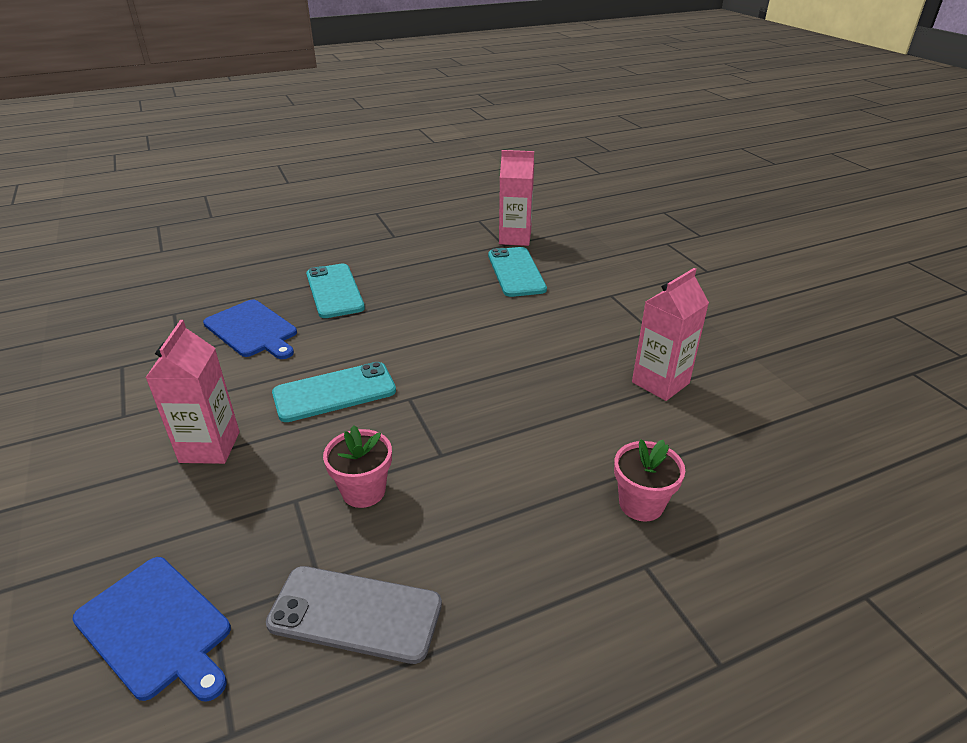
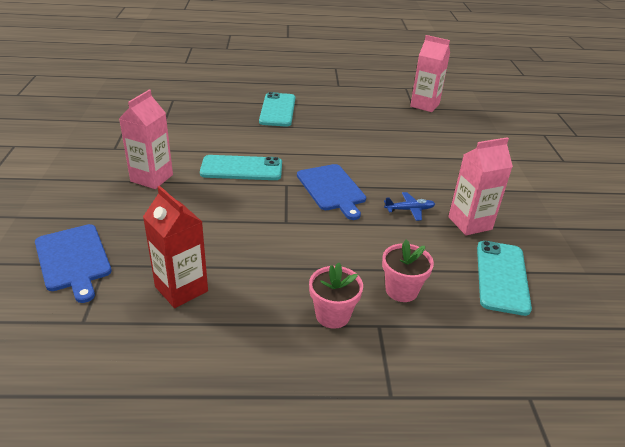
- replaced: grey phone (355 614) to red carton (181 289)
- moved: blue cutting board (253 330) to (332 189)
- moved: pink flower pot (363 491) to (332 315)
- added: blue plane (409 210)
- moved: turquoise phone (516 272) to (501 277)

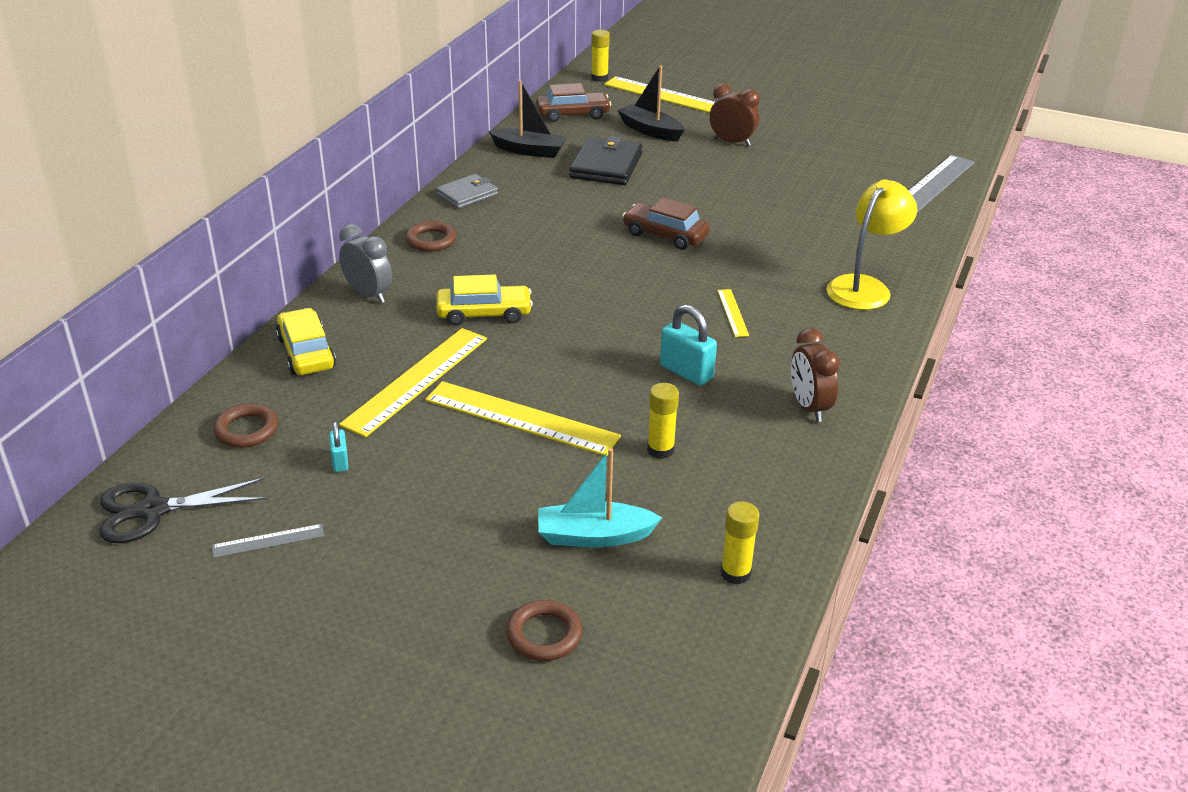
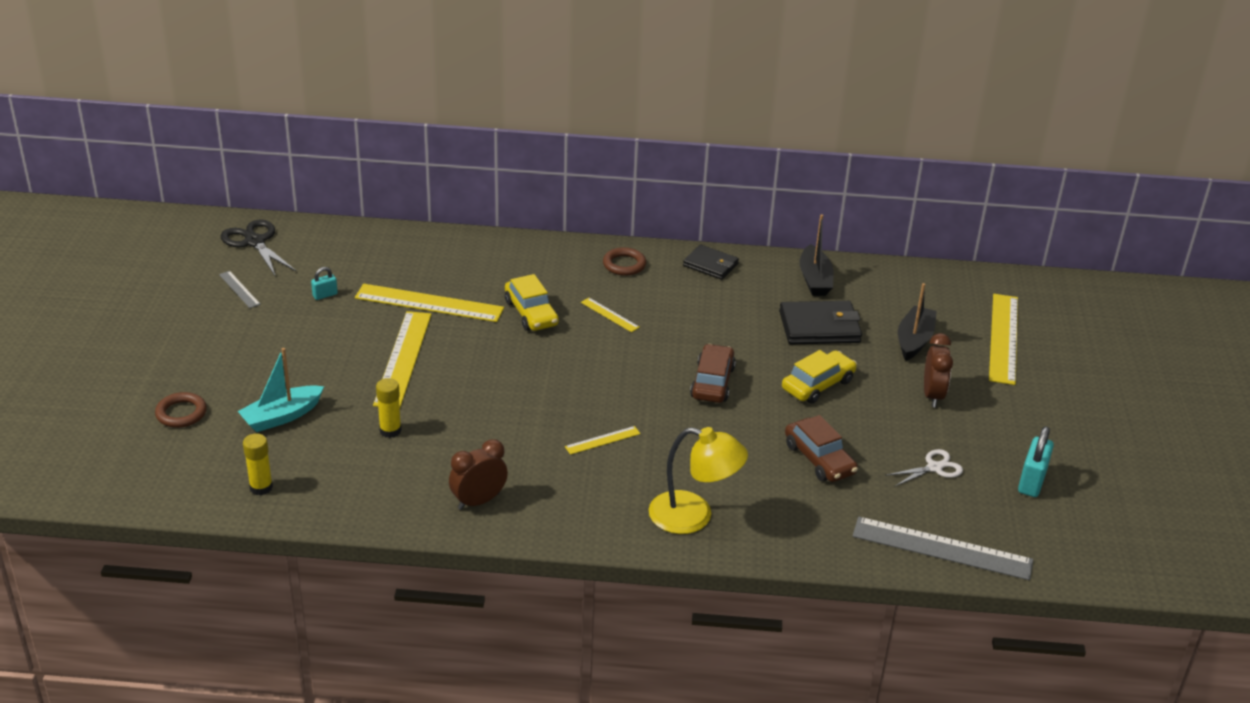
- turned: turquoise boat (594 536) = (282 416) 105 degrees counterclockwise
- added: yellow ruler (609 315)
- recoloured: grey wallet (467 194) to black wallet (710 265)
- moved: yellow car (306 353) to (818 385)
- moved: brown car (573 114) to (819 459)
- added: white scissors (934 467)
- moved: turquoise padlock (686 372) to (1031 482)
- removed: brown ring (246 430)
- removed: grey clock (368 295)
- removed: yellow glue stick (599 78)

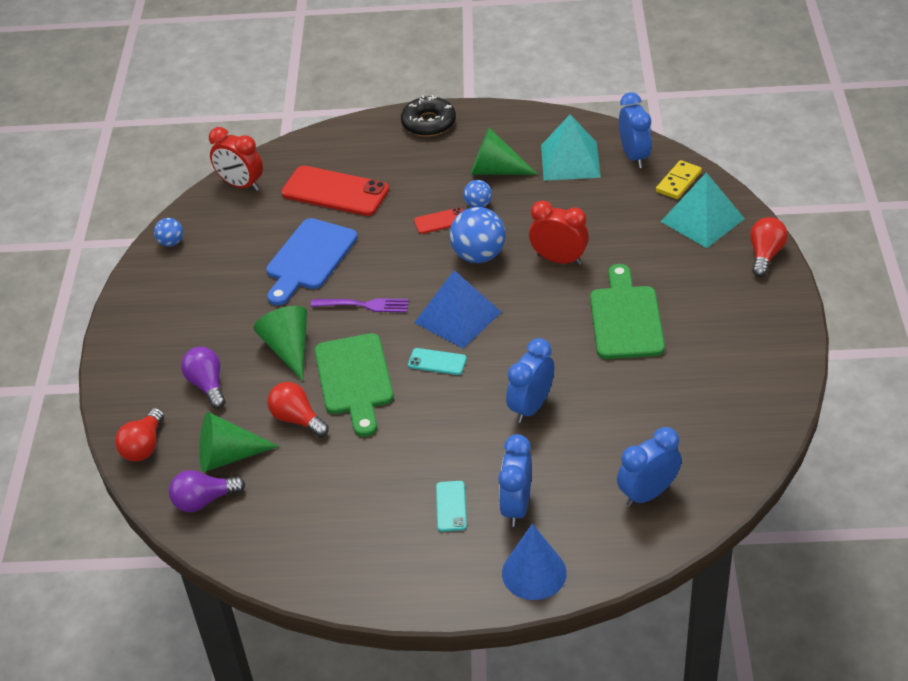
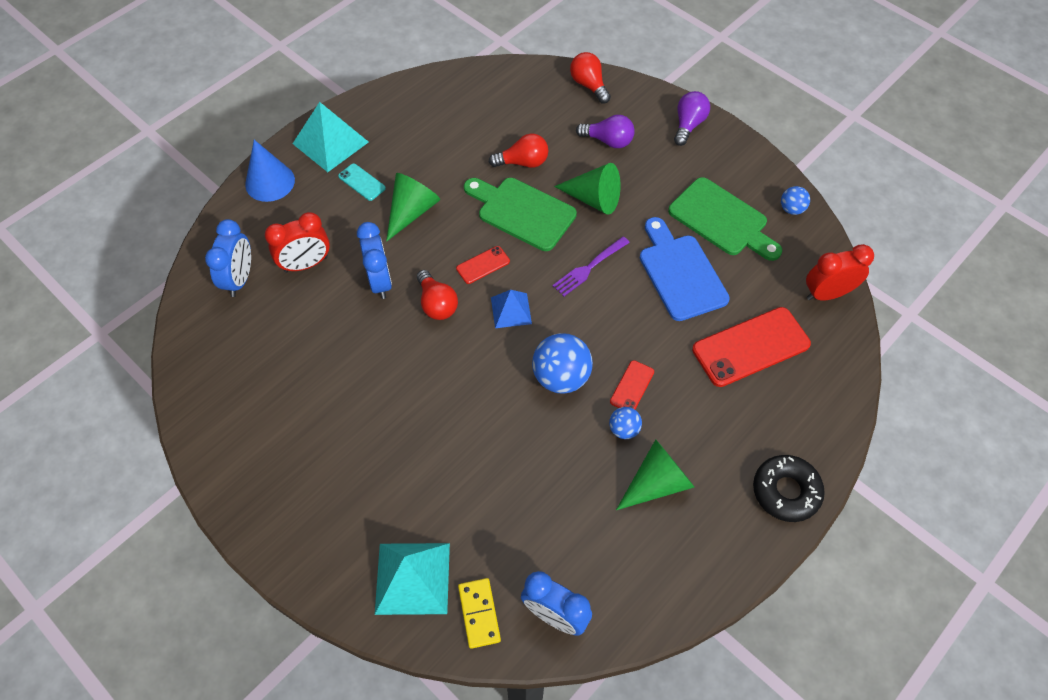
- moved: red clock (559 259) to (306 264)
- moved: turquoise pyramid (570 161) to (330 142)
- moved: green cone (228 456) to (411 212)
- moved: red light bulb (765 255) to (437 304)
- recoloured: turquoise phone (437 362) to red phone (483 265)
- resized: blue pyramid (458 317) = (511 310) x0.61
- moved: green cutting board (625 318) to (722 220)
- moved: purple light bulb (204 501) to (688 125)
- removed: blue clock (516 506)

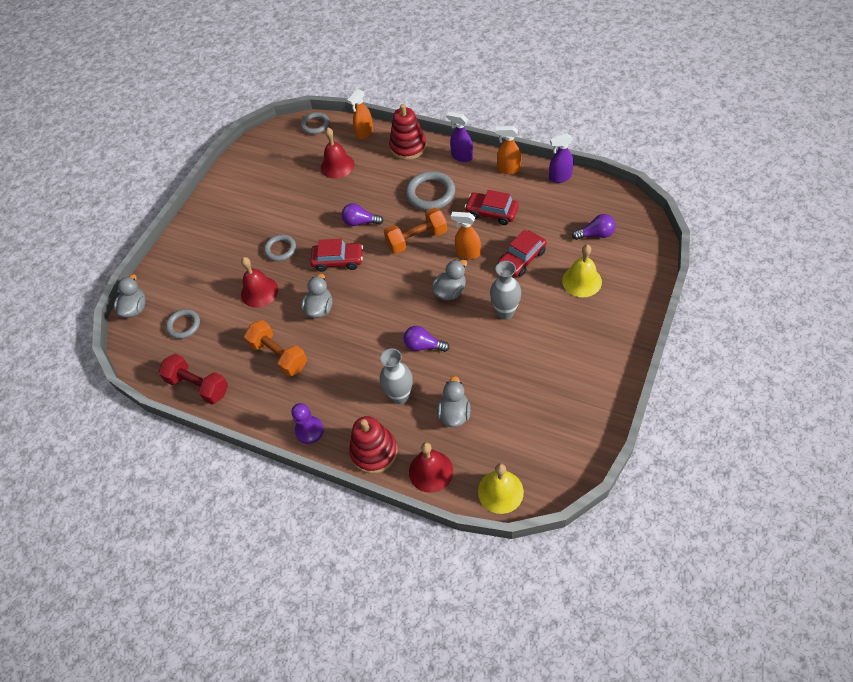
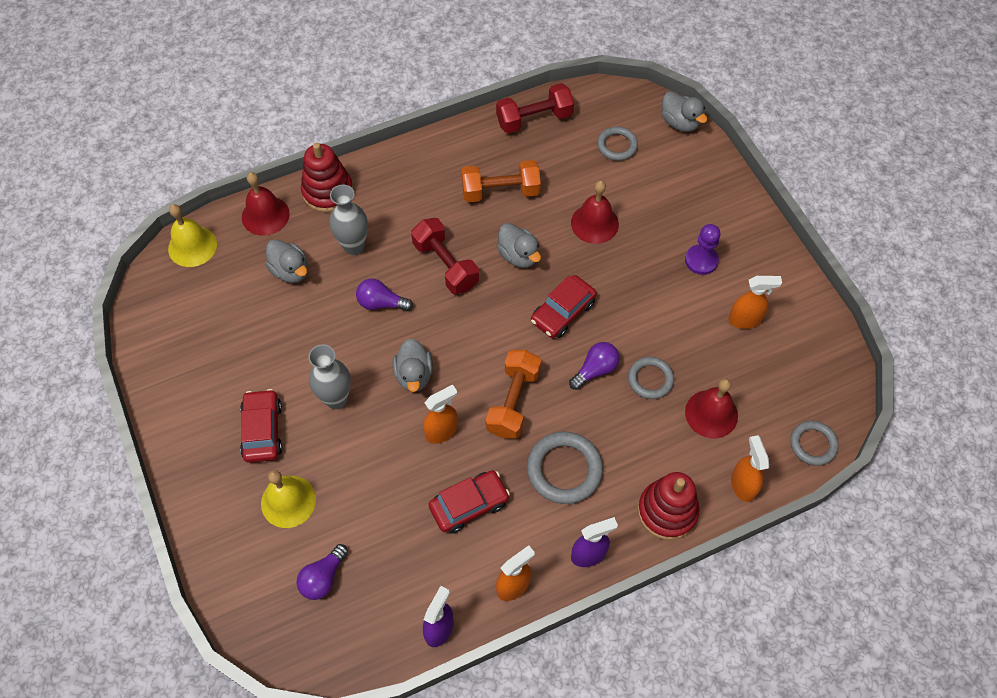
- moved: red car (521 259) to (262 430)
- turned: purple light bulb (423 346) = (381 303) 135 degrees counterclockwise
- added: red dumbbell (445 265)
- moved: grey ring (280 249) to (650 379)
- moved: purple pawn (309 430) to (701 260)
- added: orange spray bottle (745 320)

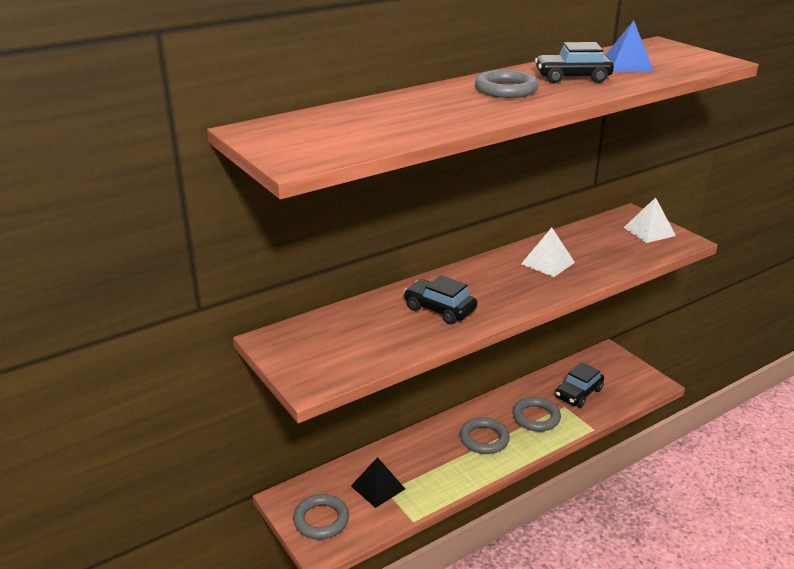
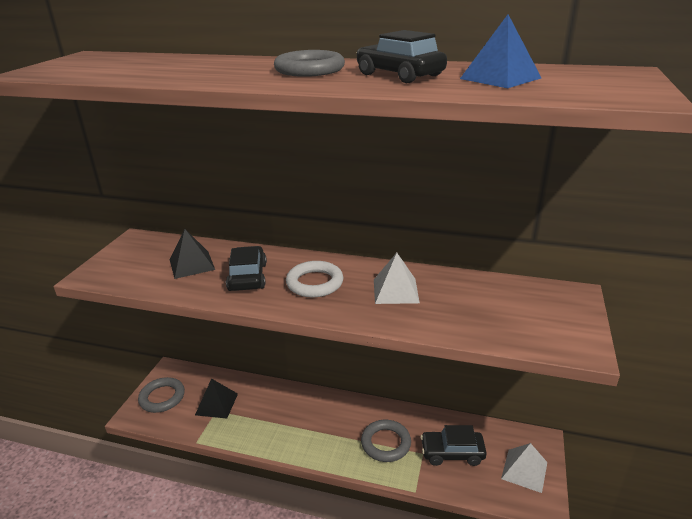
- added: black pyramid (192 264)
- added: white ring (314 283)
- moved: white pyramid (649 231) to (524 470)
- removed: grey ring (484 439)

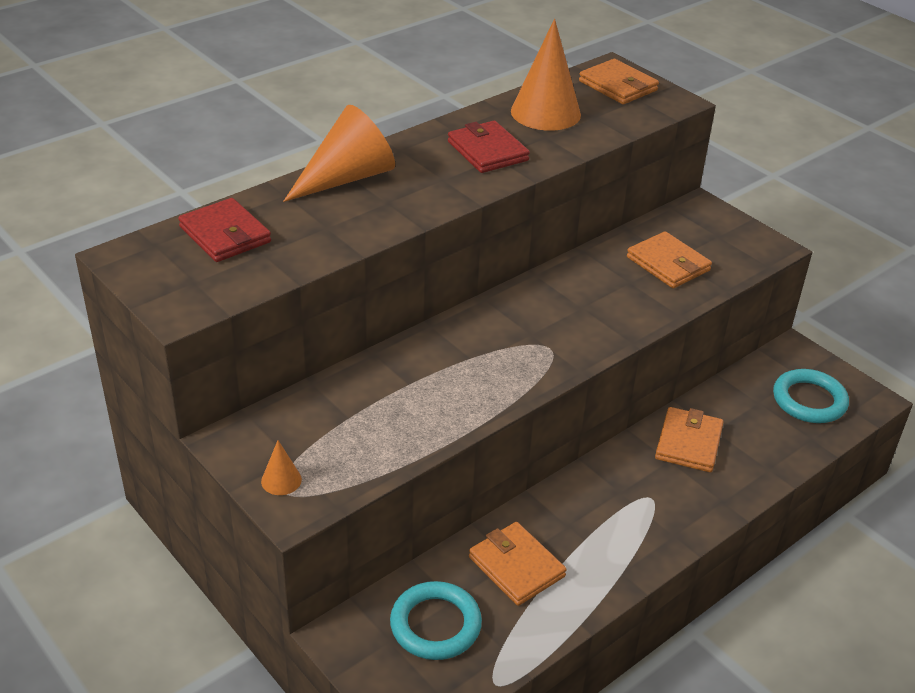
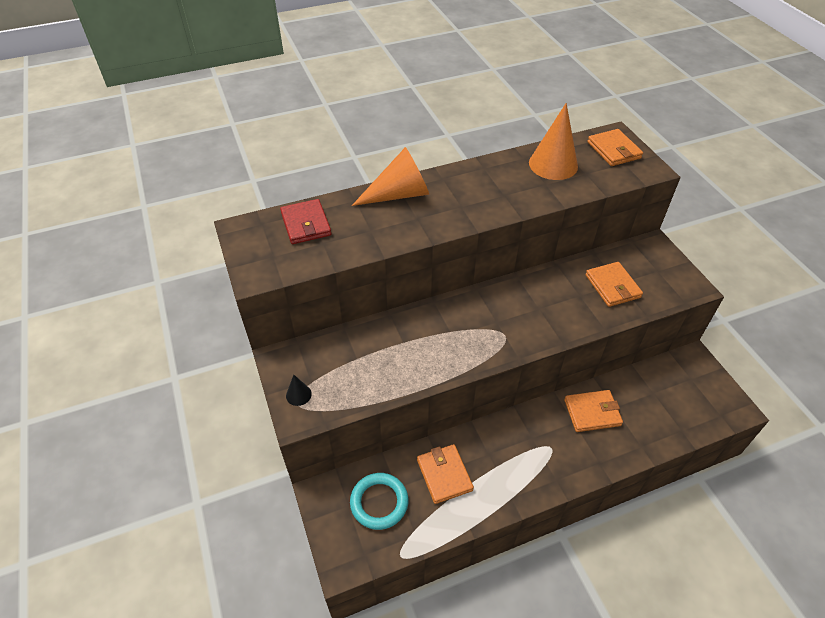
- recoloured: orange cone (281 480) to black cone (298 394)
- turned: orange wallet (688 443) = (592 412) 45 degrees clockwise
- removed: red wallet (487 151)
- removed: turquoise ring (809 400)

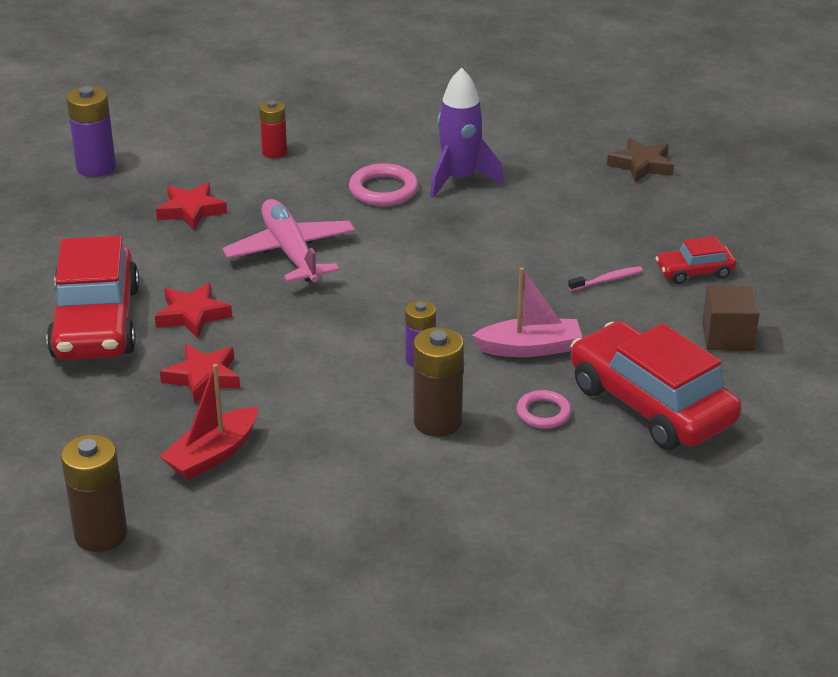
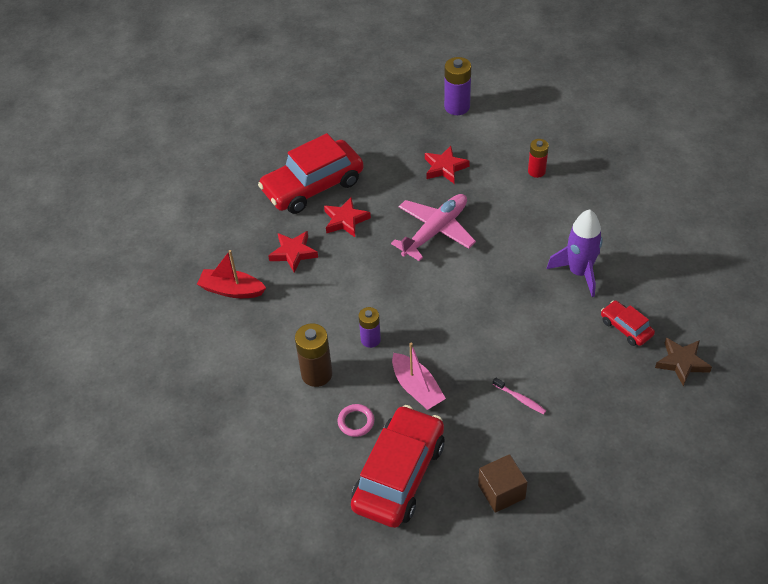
- moved: red car (694 272) to (626 328)
- removed: brown battery (101 534)
- removed: pink ring (383 190)

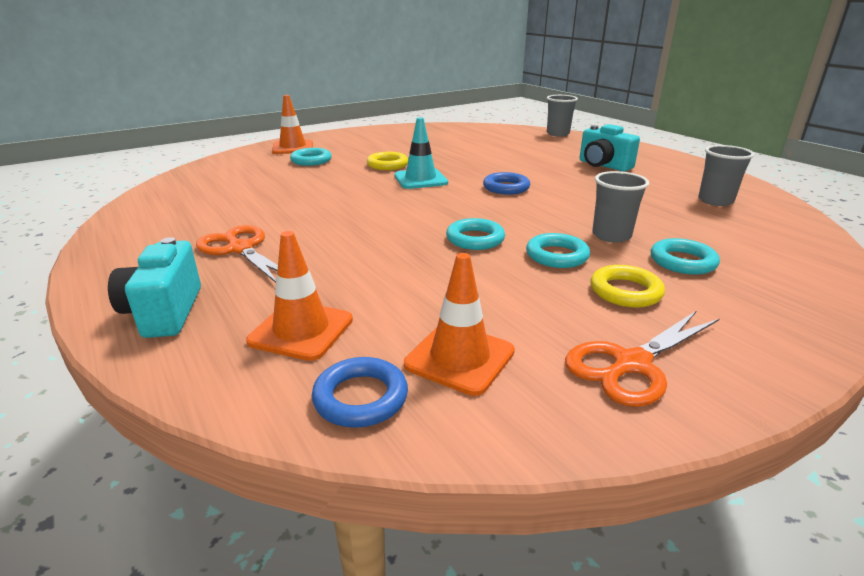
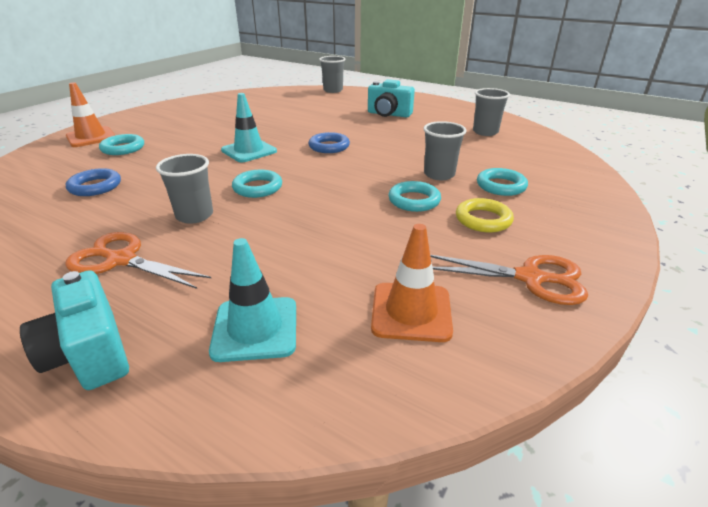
- moved: blue ring (360 398) to (95 186)
- added: grey cup (194 215)
- recoloured: orange traffic cone (301 330) to turquoise traffic cone (255 329)
- moved: turquoise ring (475 239) to (257 188)
- turned: orange scissors (631 364) = (530 278) 105 degrees counterclockwise
- removed: yellow ring (387 165)

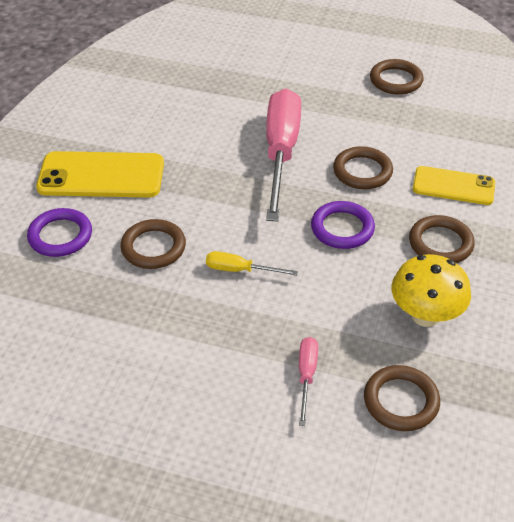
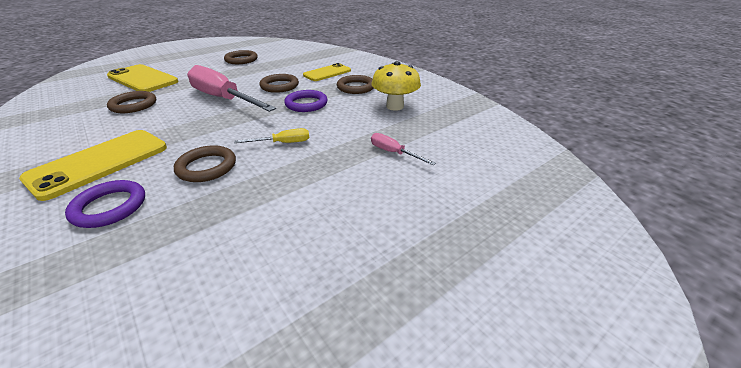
- added: yellow phone (142 79)
- moved: brown ring (401 401) to (133 105)
- turned: yellow screwdriver (240 270) = (283 143) 150 degrees counterclockwise

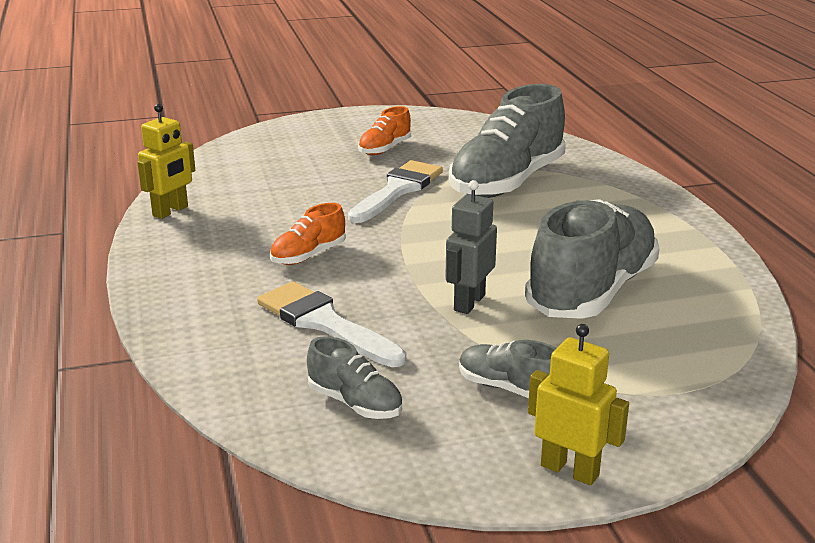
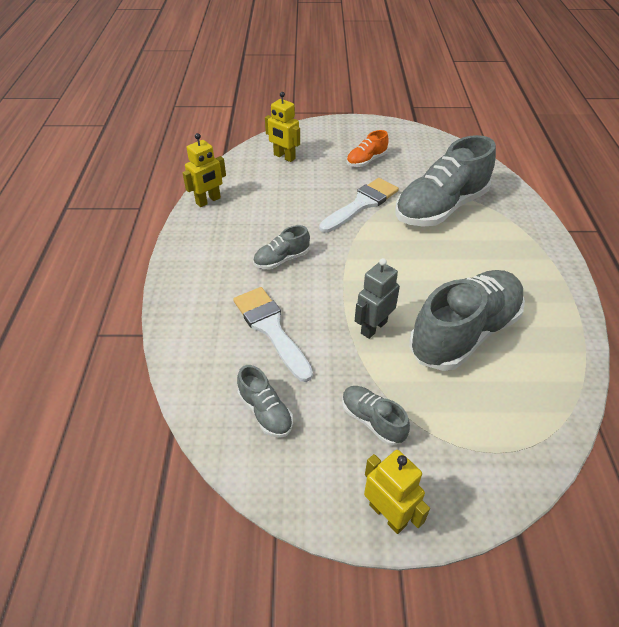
- recoloured: orange shoe (308 255) to grey shoe (281 259)
- added: yellow robot (284 157)

